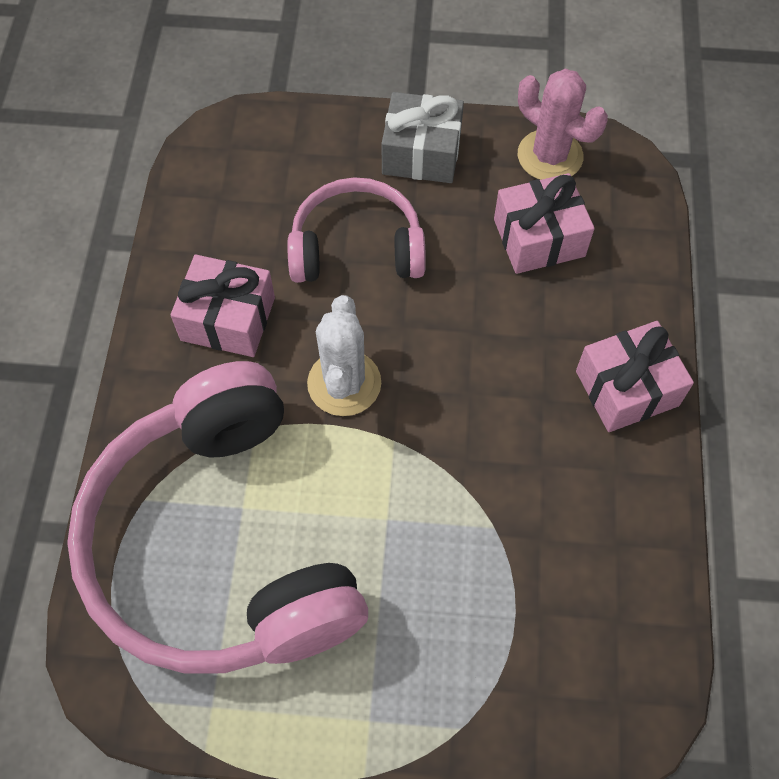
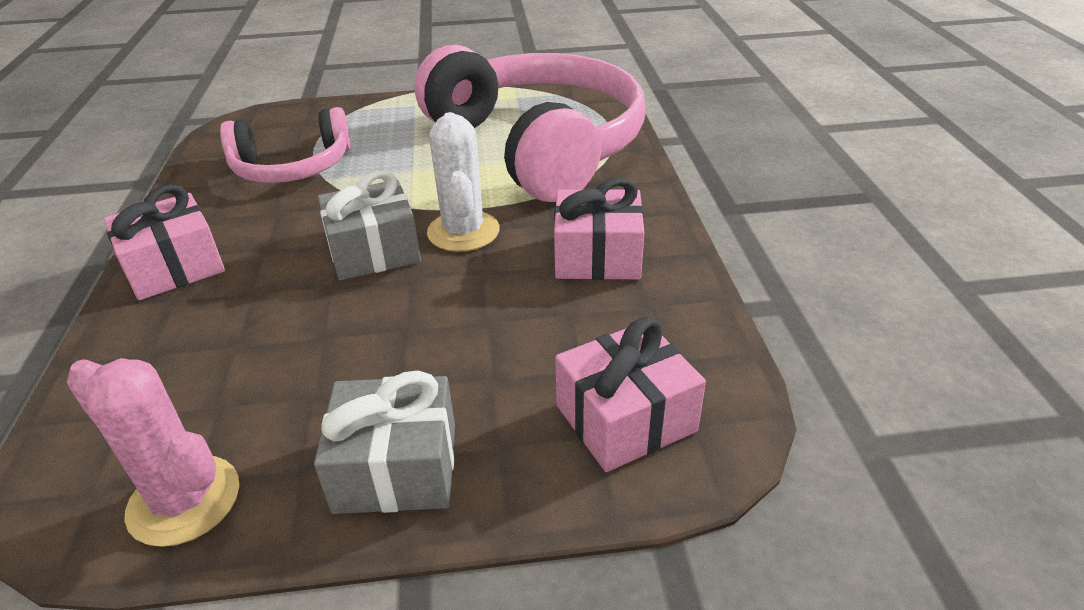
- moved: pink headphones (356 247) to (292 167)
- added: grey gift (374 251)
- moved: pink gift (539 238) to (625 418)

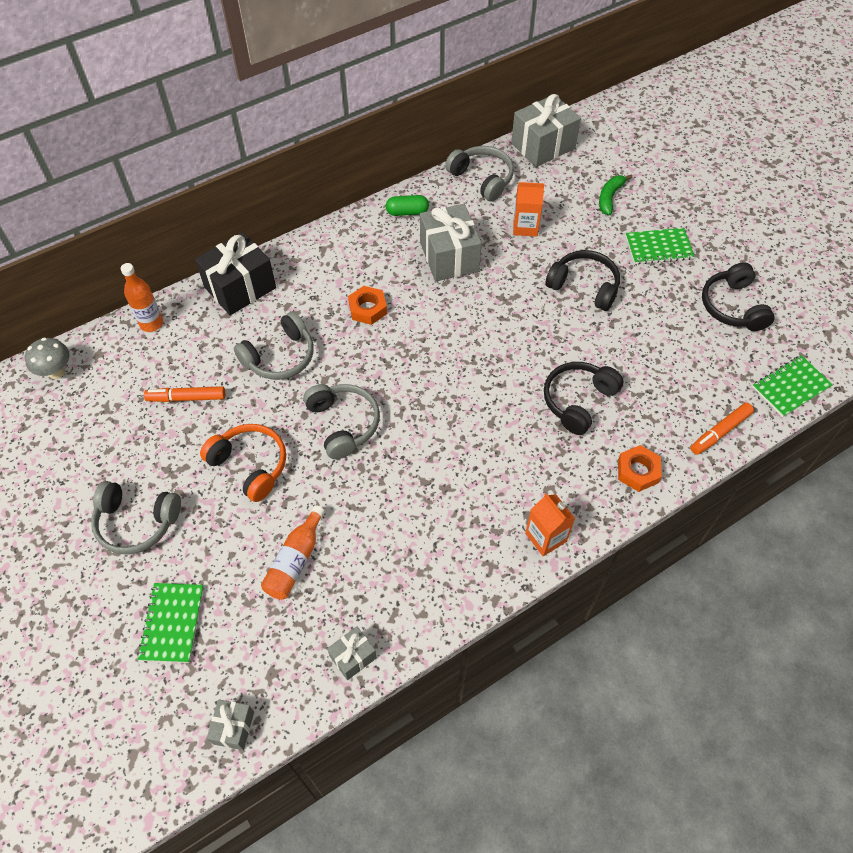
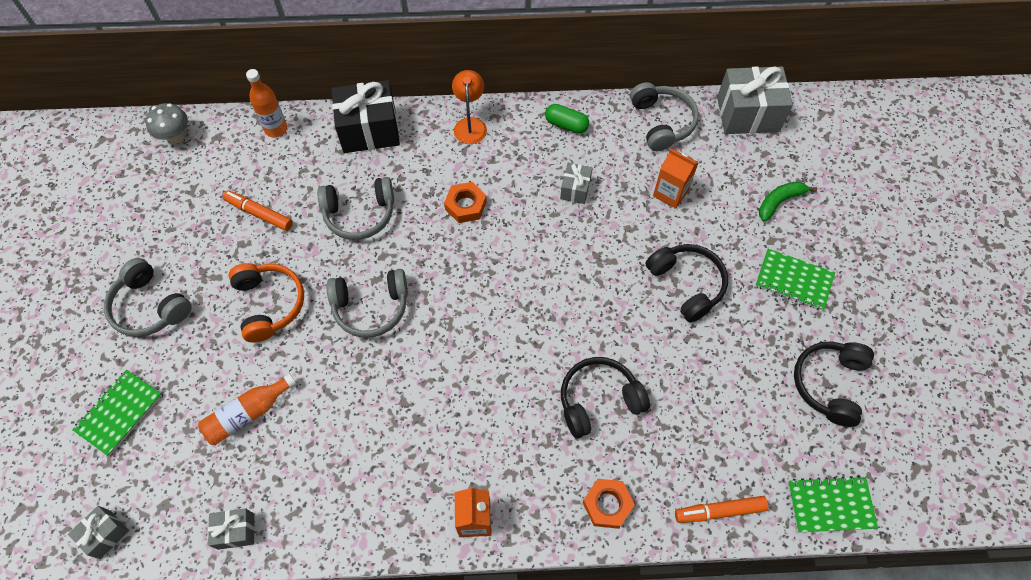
- turned: grey headphones (343 424) = (371 307) 75 degrees clockwise
- added: orange lamp (470 125)
- resized: grey gift (449 257) = (575 189) x0.51

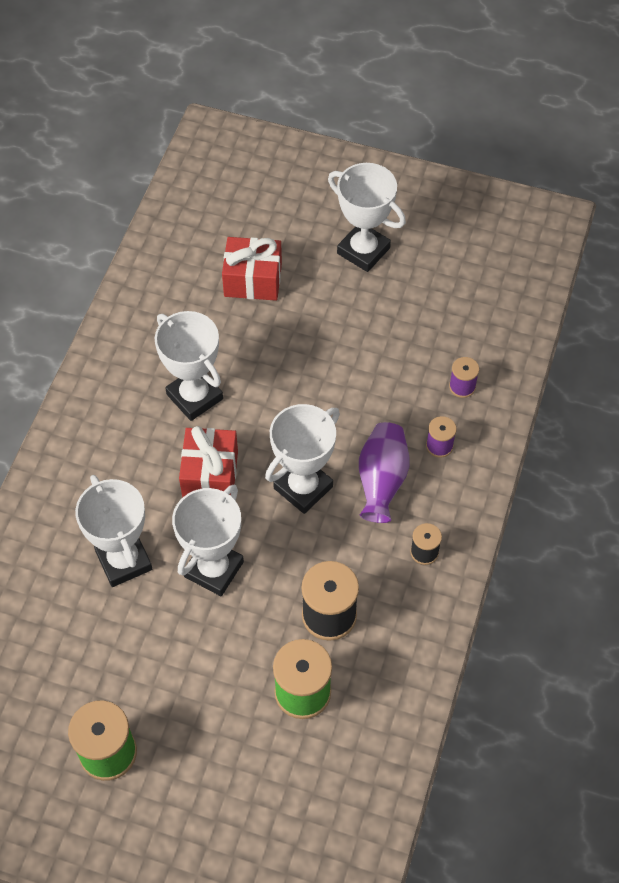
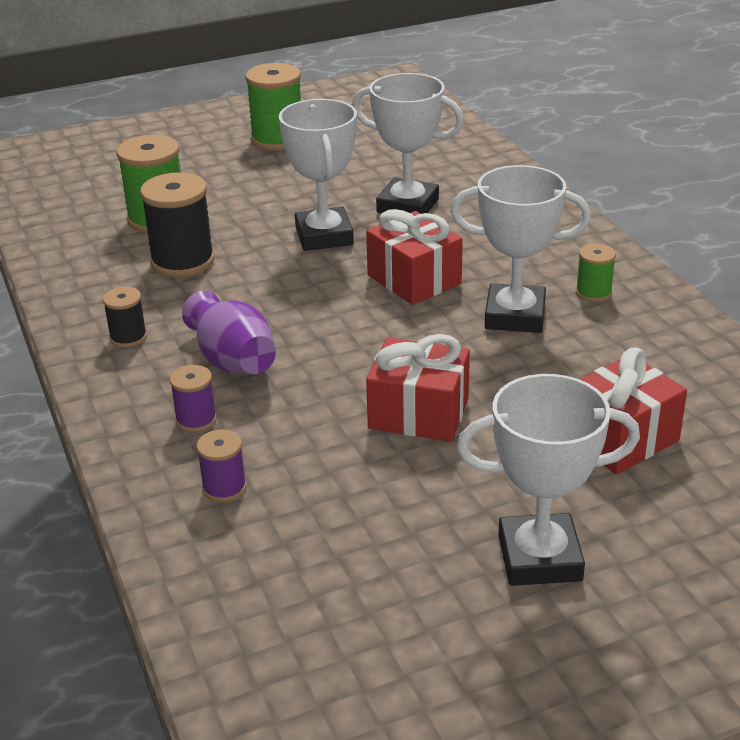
- added: red gift (418 413)
- added: green spool (593 293)
- removed: white trophy (303 487)

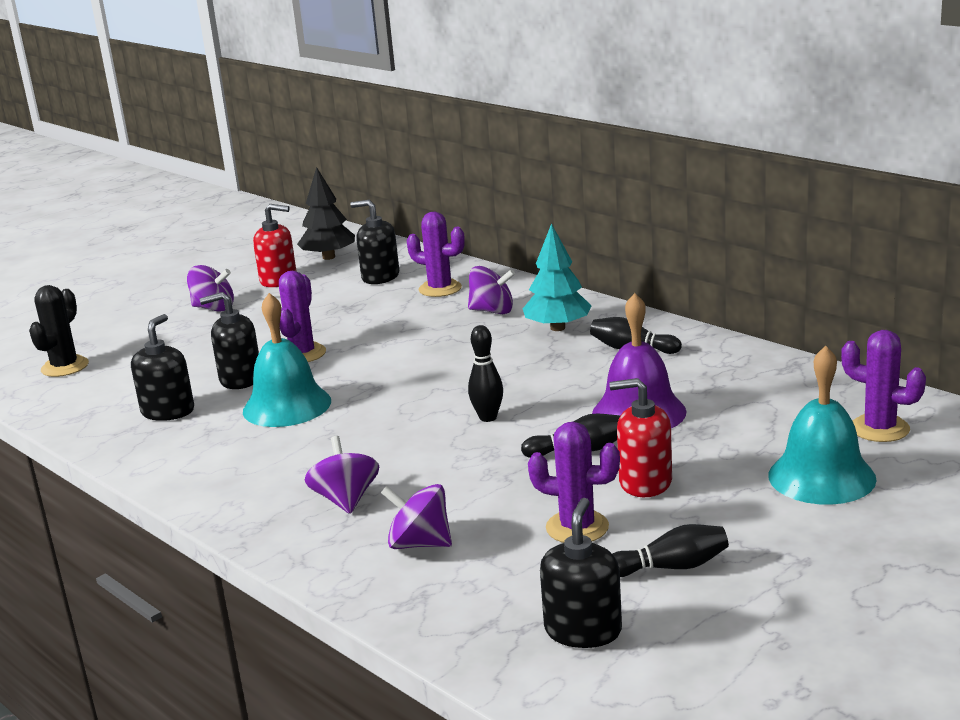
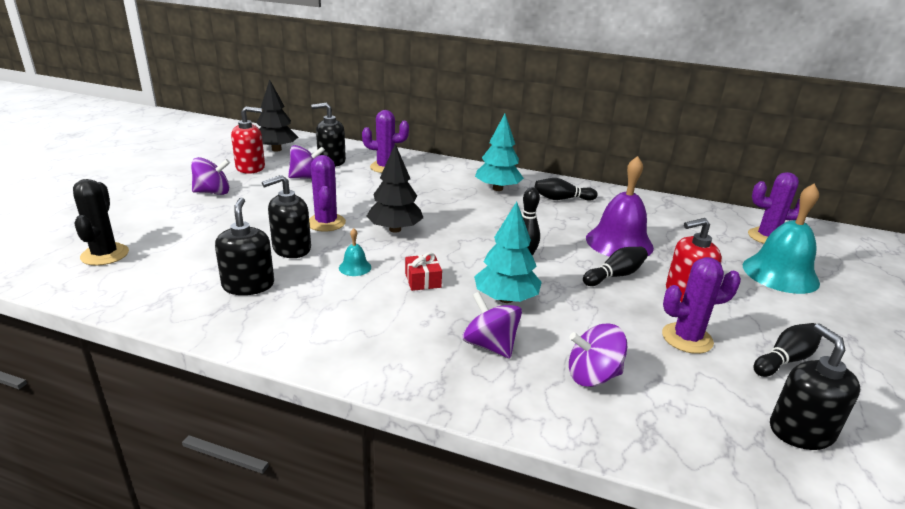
- moved: purple spinning top (492 311) to (307 178)
- resized: turquoise bell (287 406) = (355 267) x0.43
- added: black tree (395 229)
- added: red gift (422 280)
- added: turquoise tree (505 299)

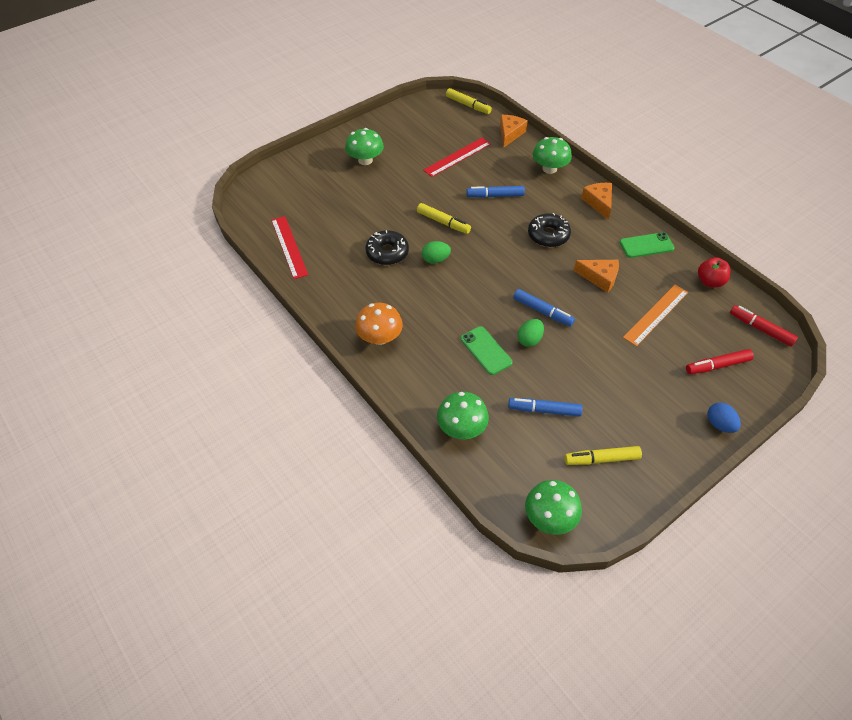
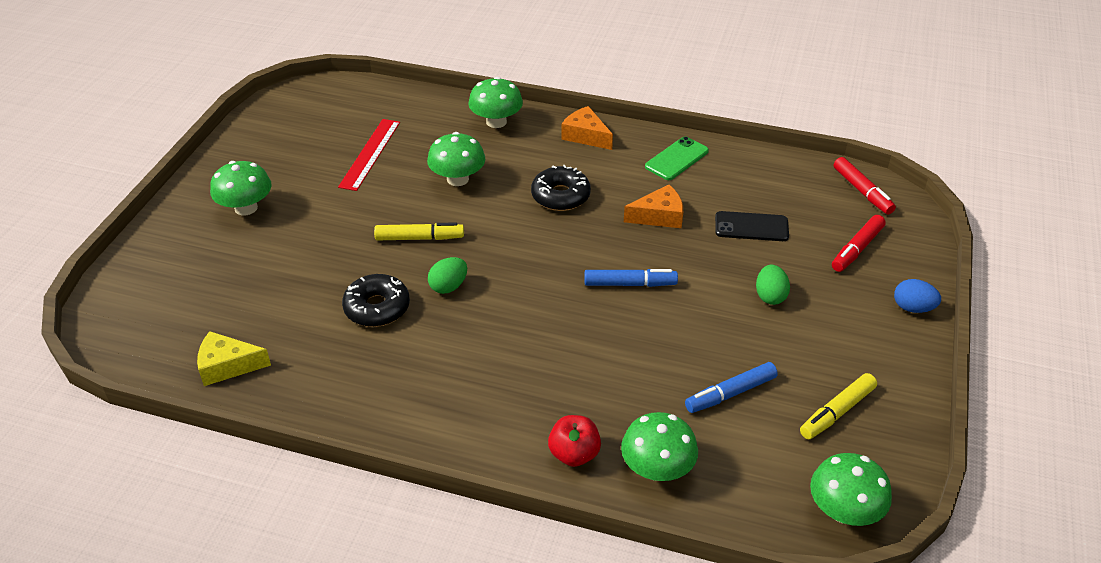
- replaced: red ruler (289 247) to yellow cheese (227 366)
- replaced: blue marker (495 196) to green mushroom (457 179)
- moved: red apple (710 281) to (574 454)
- replaced: orange ruler (656 314) to black phone (751 227)
- moved: green egg (529 340) to (770 296)
- turned: red marker (760 329) = (862 191) 120 degrees counterclockwise
- removed: orange mushroom (380 337)
- removed: yellow marker (468 105)
- removed: green phone (486 350)
- removed: orange cheese (510 134)

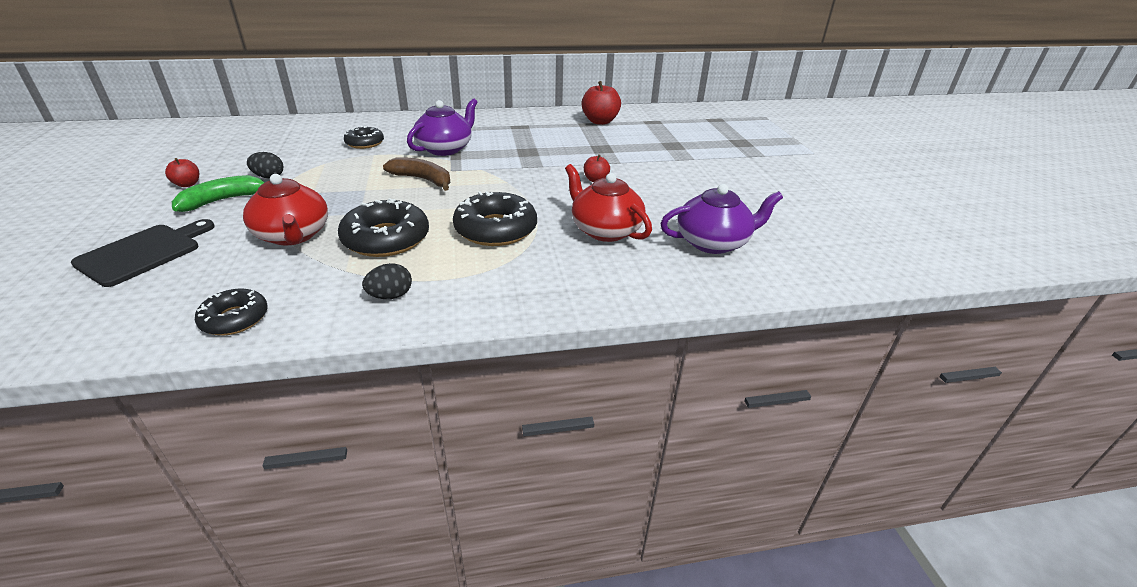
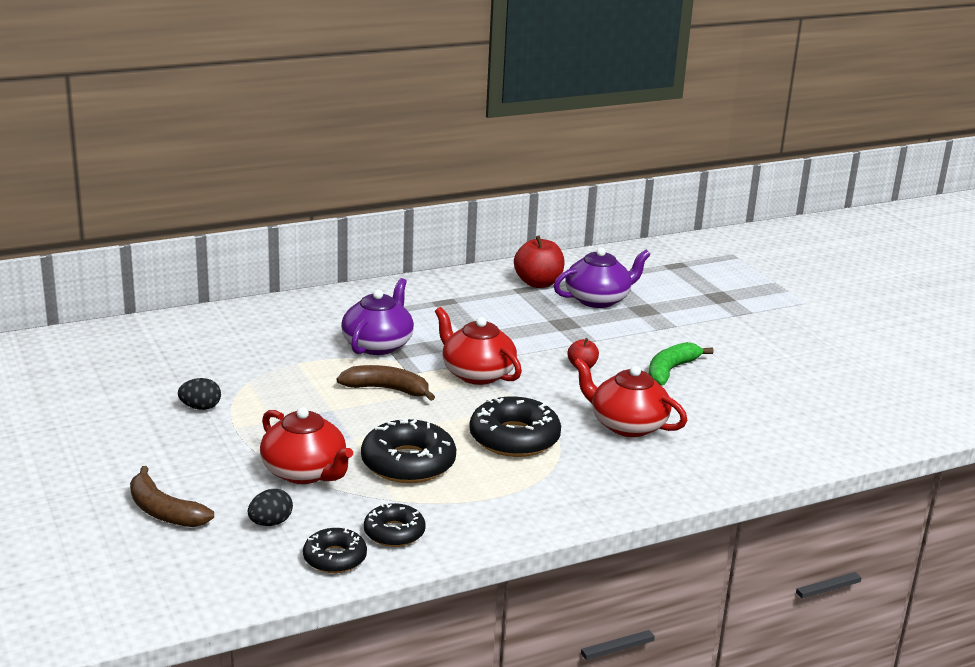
- replaced: black cutting board (143 253) to brown banana (164 511)
- moved: black egg (390 296) to (270 523)
- moved: black donut (365 143) to (394 532)
- added: red teapot (477 374)
- moved: purple teapot (713 242) to (598 299)
- moved: green banana (223 200) to (670 371)
- removed: red apple (187 184)

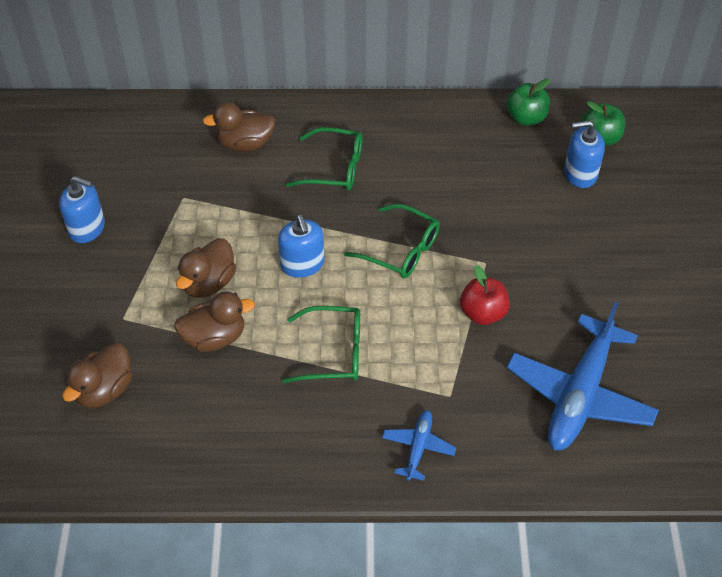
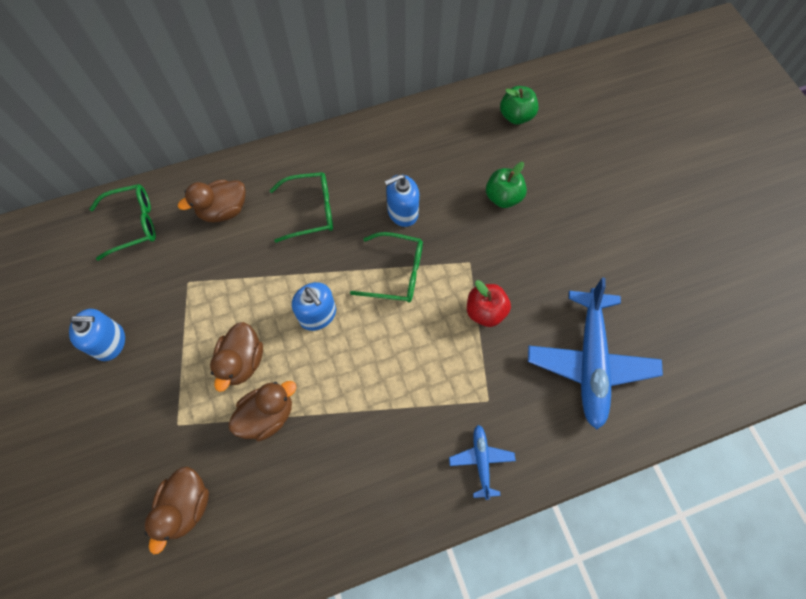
- moved: green glasses (334 352) to (134 224)
- moved: blue soap dispenser (580 174) to (402 212)
- moved: green apple (526 118) to (503 197)

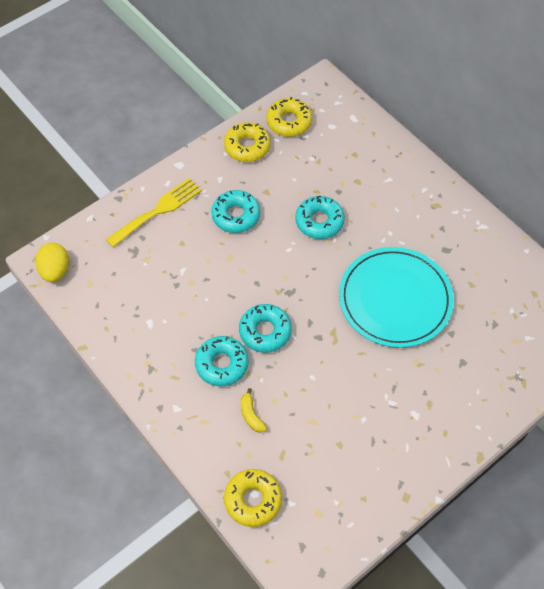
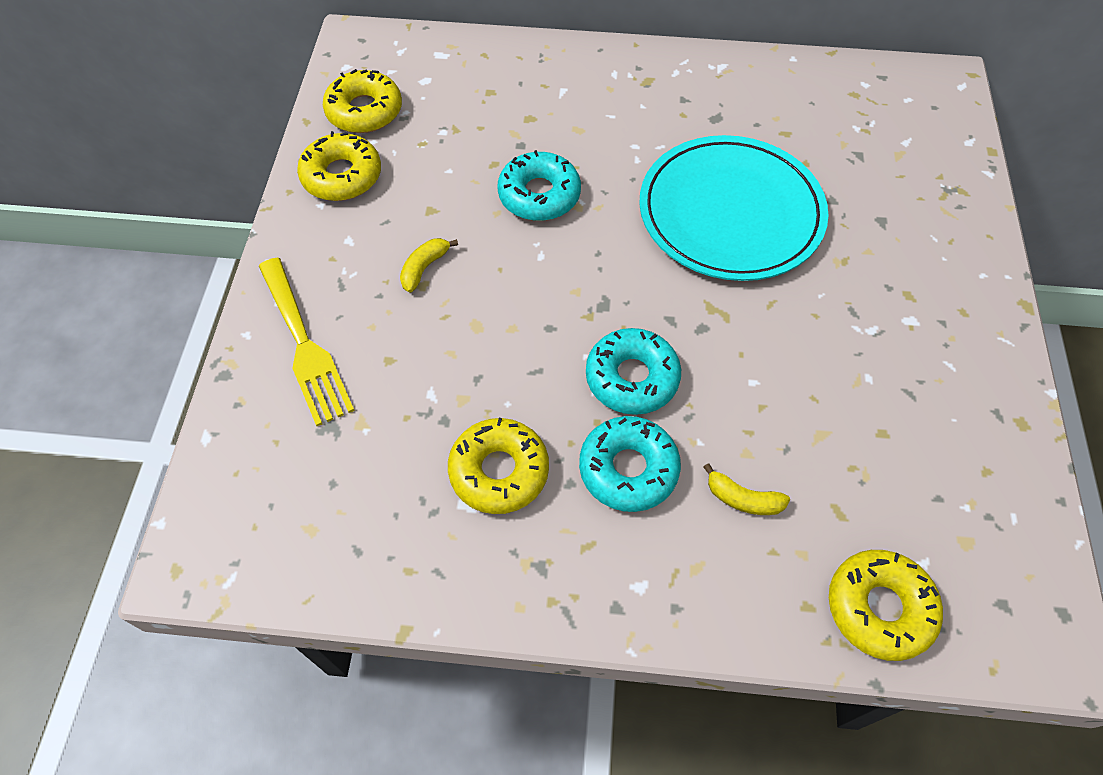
- turned: yellow fork (158 211) = (305 346) 150 degrees clockwise
- replaced: turquoise donut (236 215) to yellow banana (424 268)
- added: yellow donut (499 471)
- removed: yellow egg (55 270)

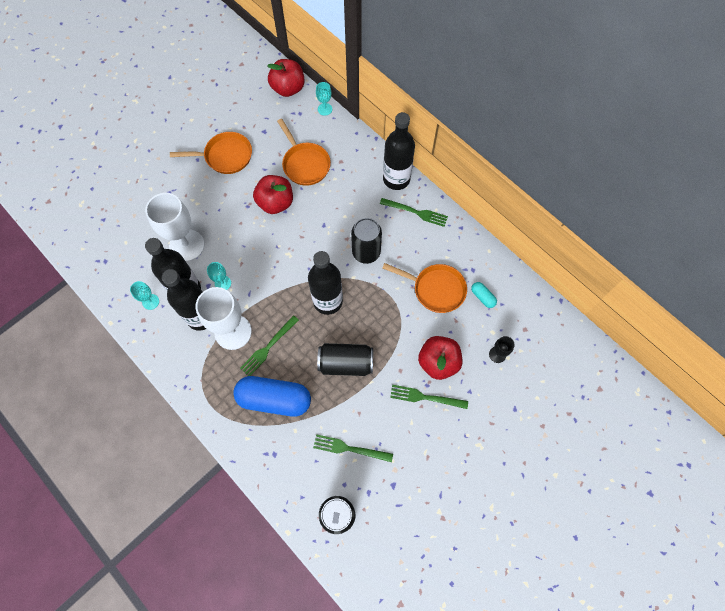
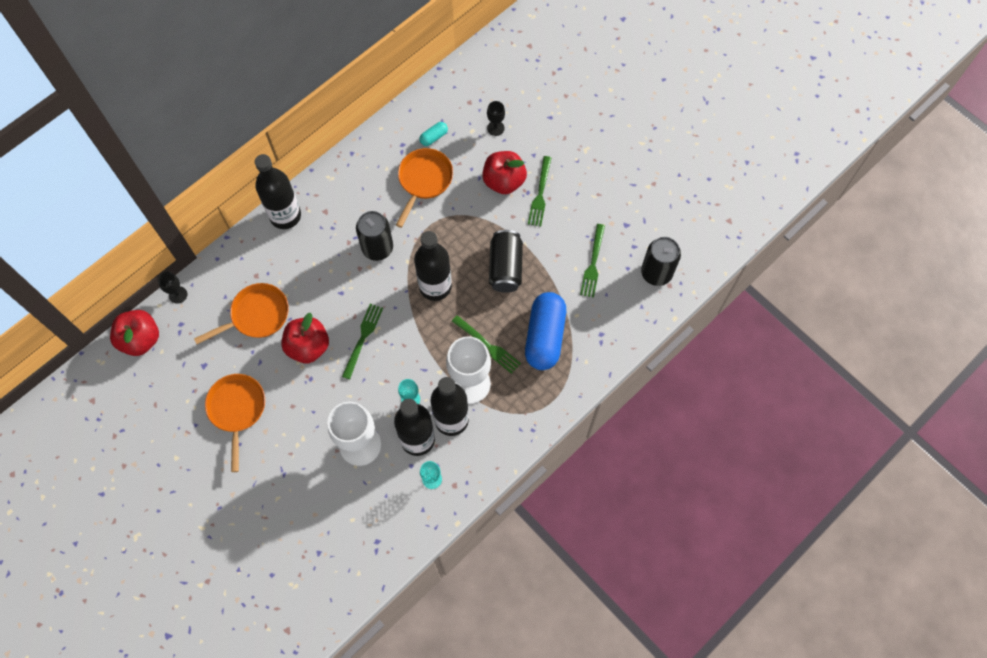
- recoloured: turquoise goblet (325 109) to black goblet (178 295)
- moved: green fork (416 212) to (363 337)

